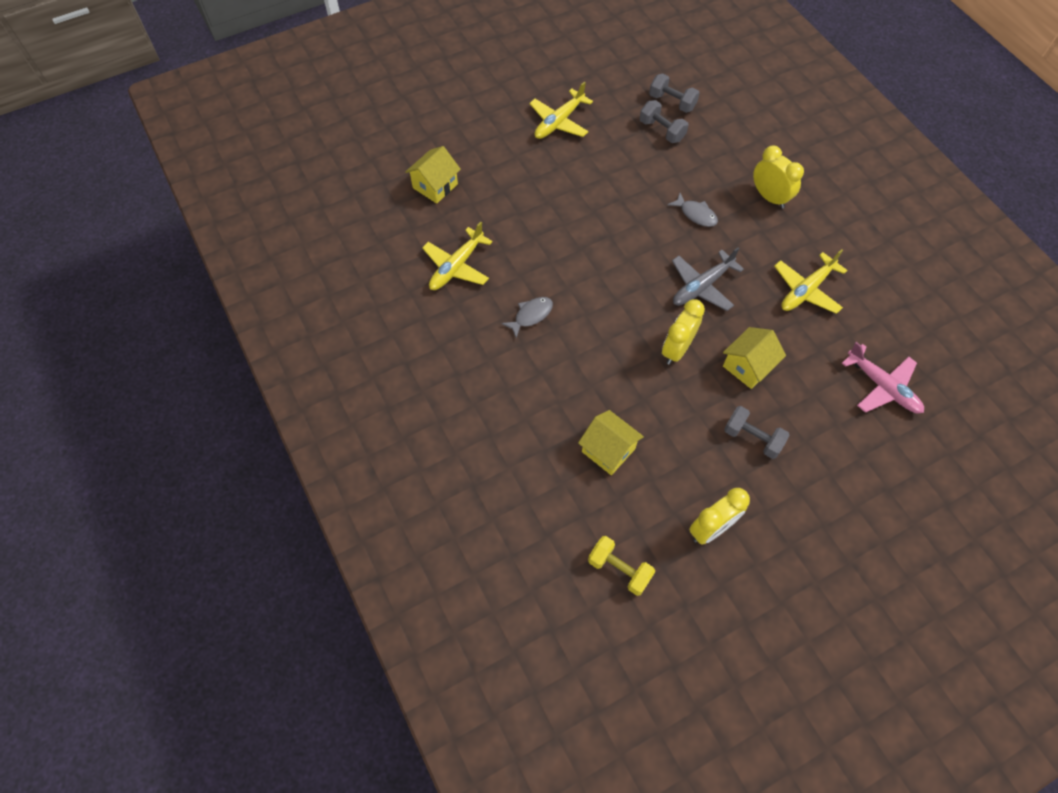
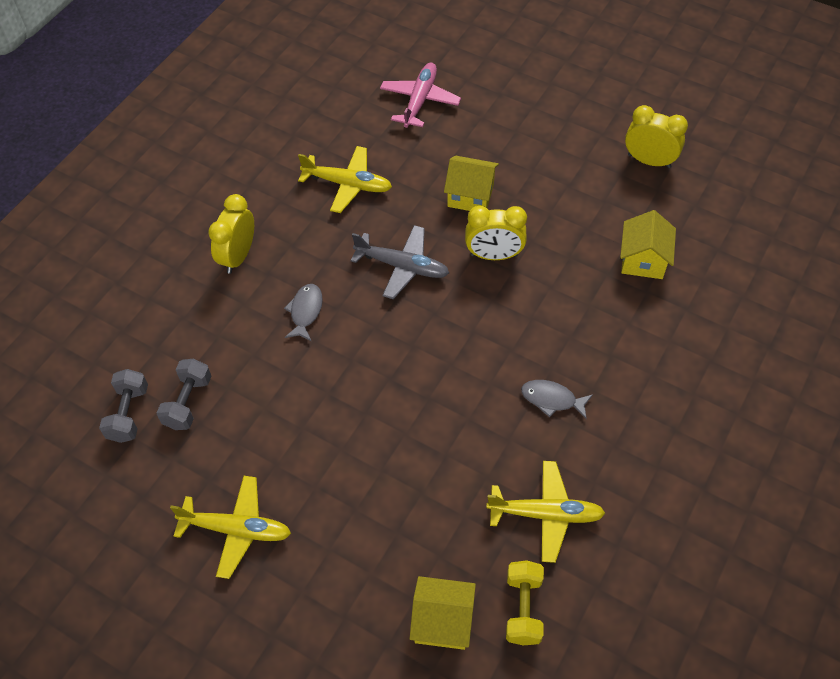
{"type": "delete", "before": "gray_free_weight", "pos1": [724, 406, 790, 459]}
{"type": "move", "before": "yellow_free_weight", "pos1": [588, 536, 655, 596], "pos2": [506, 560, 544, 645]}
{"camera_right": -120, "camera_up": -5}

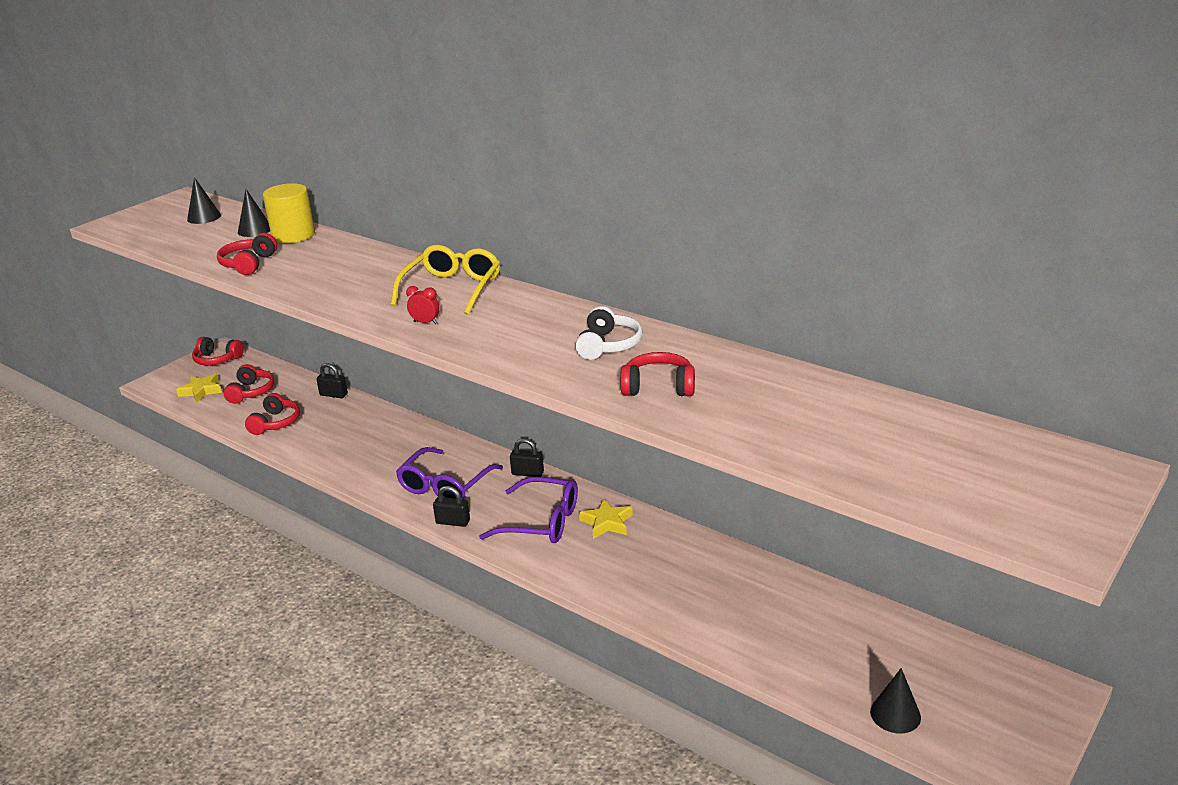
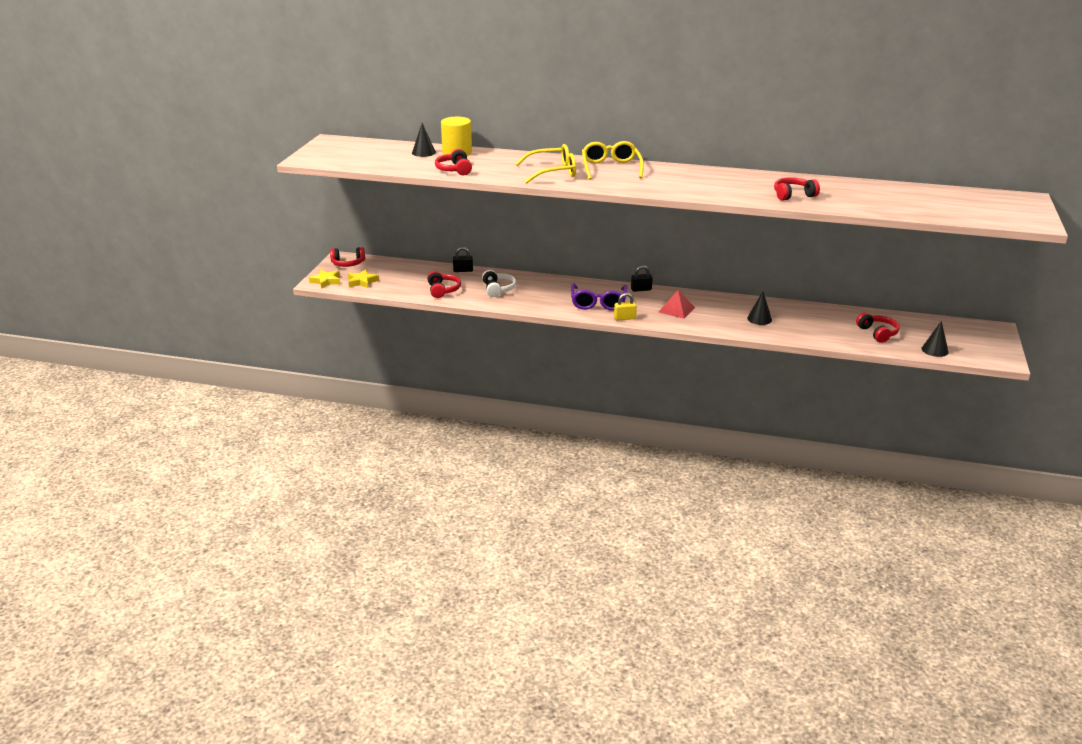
{"type": "delete", "before": "red_clock", "pos1": [406, 286, 440, 324]}
{"type": "insert", "after": "yellow_eyeglasses", "pos2": [515, 144, 576, 183]}
{"type": "move", "before": "ebony_solid_cone", "pos1": [187, 177, 221, 224], "pos2": [747, 291, 772, 325]}
{"type": "move", "before": "red_headset", "pos1": [223, 364, 274, 404], "pos2": [856, 313, 899, 343]}
{"type": "move", "before": "snow-white_headset", "pos1": [575, 306, 642, 360], "pos2": [482, 270, 516, 297]}
{"type": "move", "before": "yellow_five-pointed_star", "pos1": [579, 498, 633, 539], "pos2": [309, 270, 340, 289]}
{"type": "replace", "before": "royal_purple_eyeglasses", "after": "red_pyramid_shape", "pos1": [479, 477, 578, 543], "pos2": [659, 290, 695, 319]}
{"type": "recolor", "before": "ebony_small_lock", "after": "yellow_small_lock", "pos1": [433, 486, 470, 527], "pos2": [614, 293, 637, 321]}
{"camera_right": -25, "camera_up": 0}

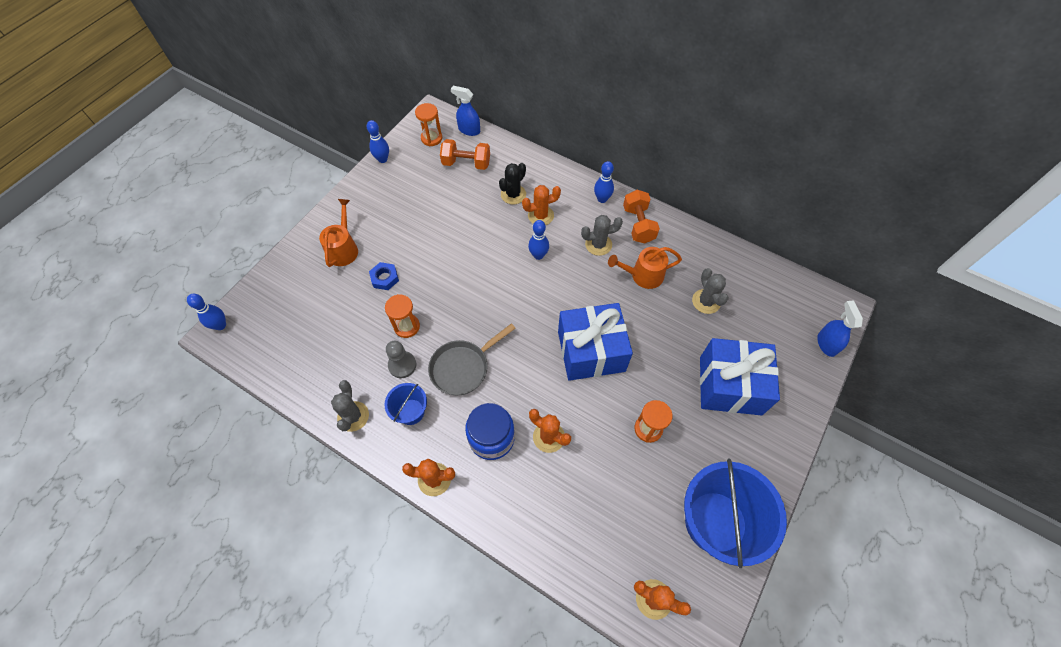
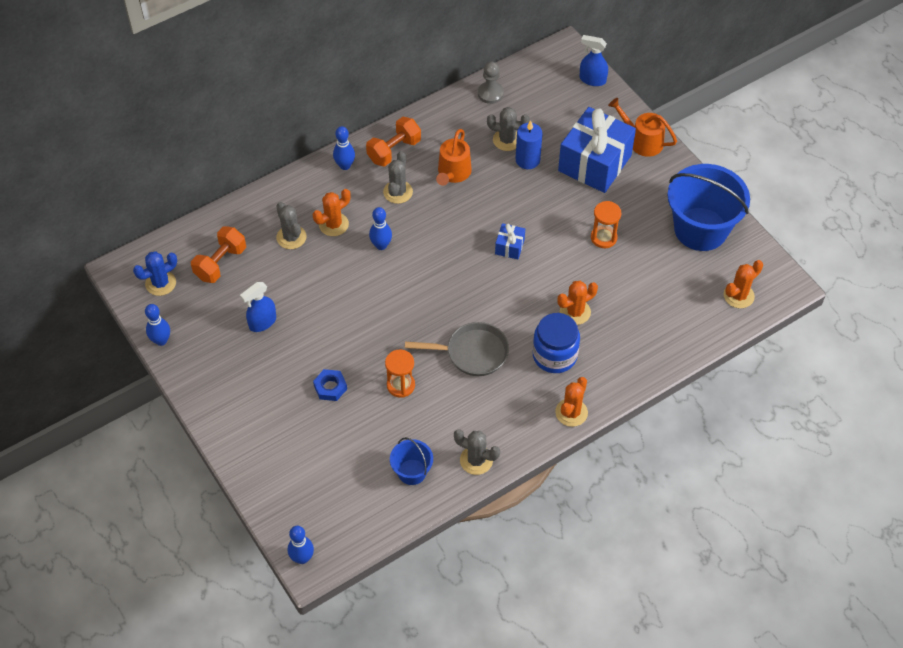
{"type": "insert", "after": "royal_blue_candle", "pos2": [516, 120, 543, 169]}
{"type": "move", "before": "orange-coloured_watering_pot", "pos1": [319, 199, 358, 267], "pos2": [608, 98, 677, 157]}
{"type": "move", "before": "royal_blue_sand_bucket", "pos1": [384, 383, 427, 425], "pos2": [390, 437, 433, 485]}
{"type": "move", "before": "gray_chess_pawn", "pos1": [386, 341, 416, 378], "pos2": [478, 62, 504, 104]}
{"type": "move", "before": "royal_blue_spray_cleaner", "pos1": [451, 86, 480, 136], "pos2": [240, 282, 276, 332]}
{"type": "replace", "before": "orange-coloured_sand_timer", "after": "royal_blue_prickly_plant", "pos1": [415, 103, 442, 146], "pos2": [133, 251, 177, 296]}
{"type": "recolor", "before": "ebony_prickly_plant", "after": "gray_prickly_plant", "pos1": [499, 163, 526, 204], "pos2": [276, 202, 307, 249]}
{"type": "rotate", "before": "gray_frying_pan", "pos1": [428, 323, 516, 395], "pos2": [405, 322, 509, 376], "turn": -75}
{"type": "rotate", "before": "orange-coloured_prickly_plant", "pos1": [522, 185, 561, 225], "pos2": [313, 189, 350, 236], "turn": 45}
{"type": "rotate", "before": "orange-coloured_free_weight", "pos1": [623, 190, 660, 244], "pos2": [366, 117, 421, 167], "turn": -60}
{"type": "resize", "before": "royal_blue_gift", "pos1": [558, 303, 633, 381], "pos2": [495, 223, 525, 259], "scale": 0.44}
{"camera_right": -65, "camera_up": -5}

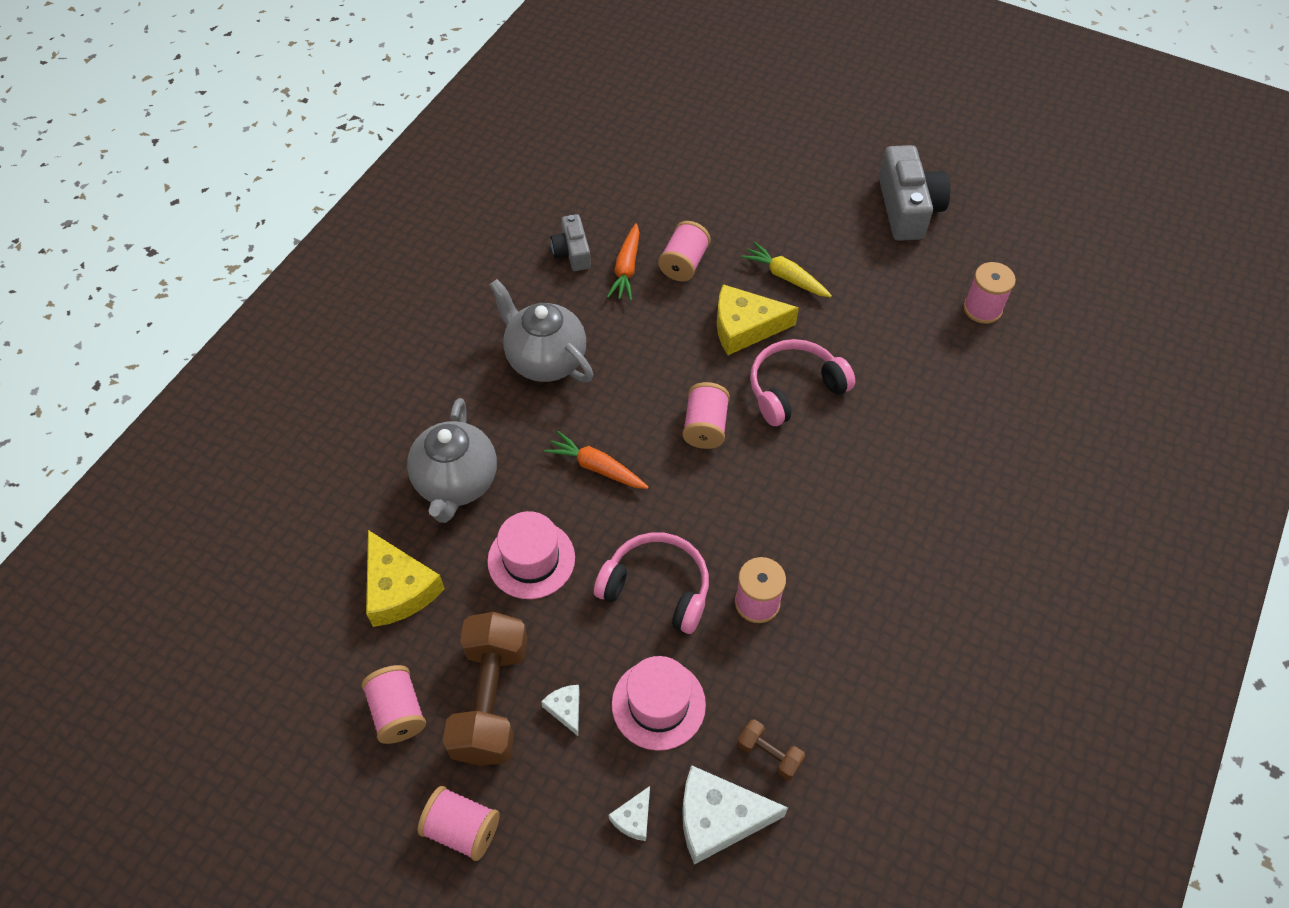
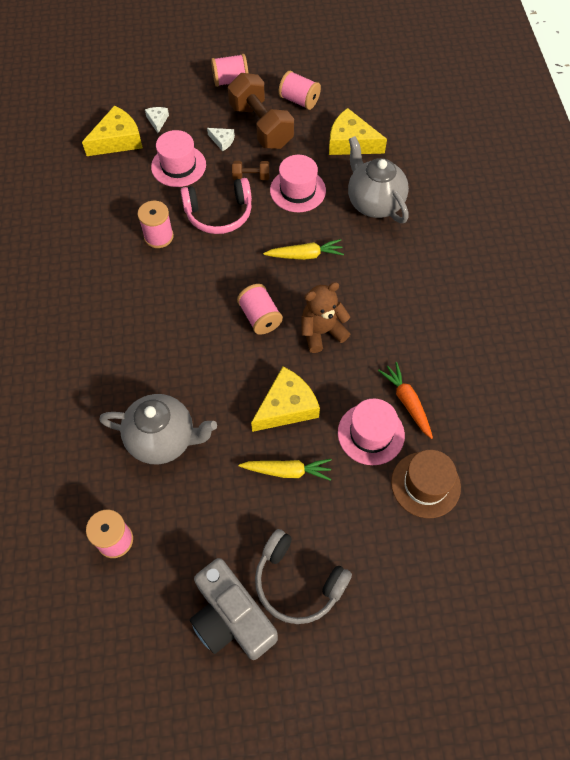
{"type": "delete", "before": "gray_camera", "pos1": [551, 214, 591, 271]}
{"type": "delete", "before": "rose-pink_headset", "pos1": [750, 339, 855, 426]}
{"type": "insert", "after": "gray_headset", "pos2": [255, 529, 352, 624]}
{"type": "insert", "after": "dark_brown_teddy", "pos2": [302, 282, 351, 353]}
{"type": "insert", "after": "dark_brown_hat", "pos2": [391, 450, 461, 518]}
{"type": "move", "before": "gray_china_teapot", "pos1": [489, 279, 593, 382], "pos2": [99, 394, 217, 464]}
{"type": "move", "before": "dark_brown_free_weight", "pos1": [737, 719, 805, 780], "pos2": [232, 161, 269, 180]}
{"type": "replace", "before": "rose-pink_bobbin", "after": "rose-pink_hat", "pos1": [658, 221, 711, 282], "pos2": [338, 399, 405, 465]}
{"type": "recolor", "before": "orange-coloured_root_vegetable", "after": "yellow_root_vegetable", "pos1": [544, 431, 649, 489], "pos2": [263, 239, 344, 260]}
{"type": "recolor", "before": "snow-white_cheese_wedge", "after": "yellow_cheese_wedge", "pos1": [682, 765, 788, 865], "pos2": [82, 105, 143, 156]}
{"camera_right": 145, "camera_up": 5}

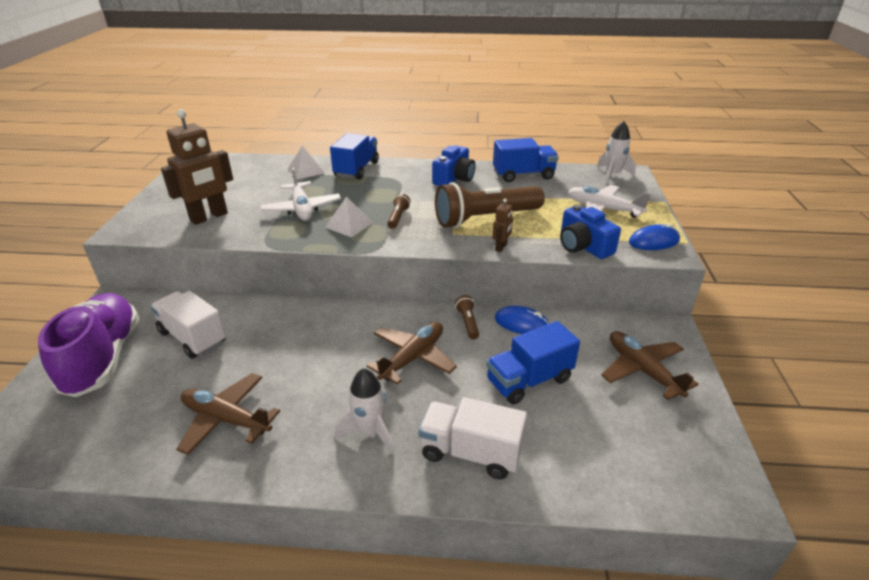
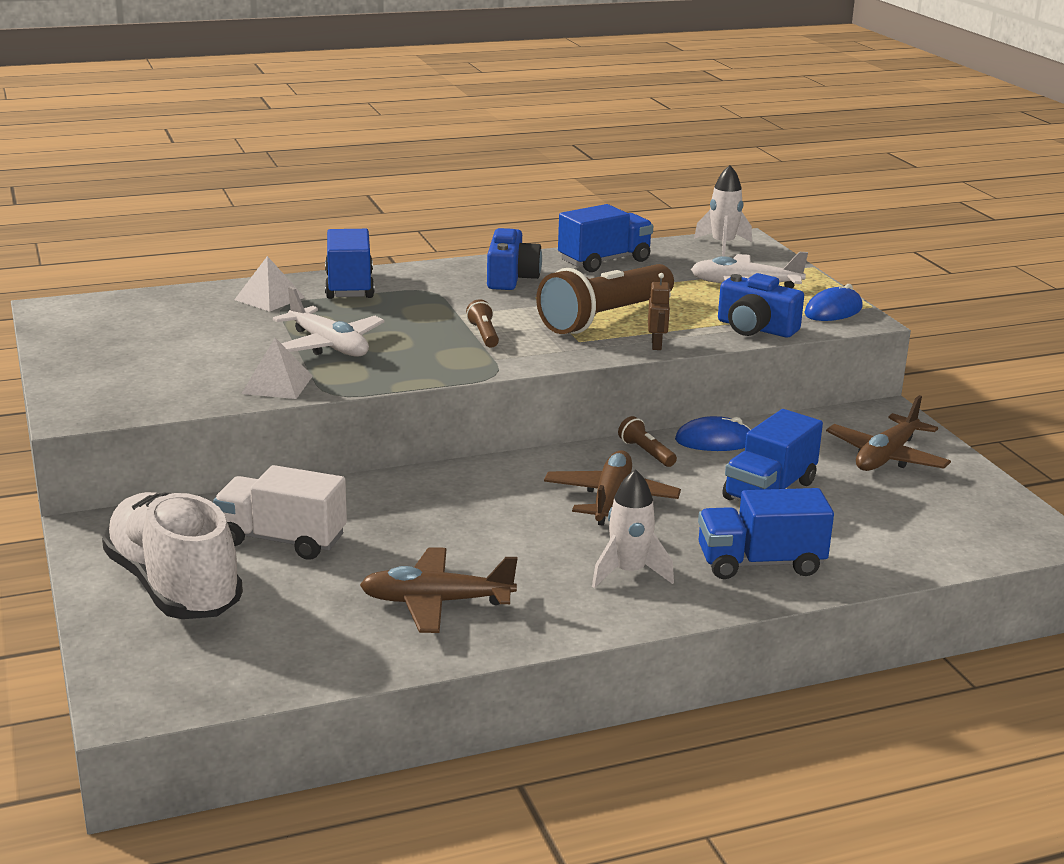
{"type": "delete", "before": "dark_brown_robot_figure", "pos1": [161, 109, 233, 225]}
{"type": "move", "before": "snow-white_pyramid_shape", "pos1": [325, 196, 374, 237], "pos2": [241, 338, 313, 399]}
{"type": "recolor", "before": "royal_purple_lace-up_shoe", "after": "snow-white_lace-up_shoe", "pos1": [38, 293, 139, 397], "pos2": [102, 492, 243, 619]}
{"type": "recolor", "before": "snow-white_truck", "after": "royal_blue_truck", "pos1": [418, 397, 527, 479], "pos2": [698, 488, 834, 579]}
{"type": "rotate", "before": "dark_brown_aeroplane", "pos1": [601, 331, 698, 400], "pos2": [826, 395, 951, 471], "turn": -90}
{"camera_right": -25, "camera_up": -10}

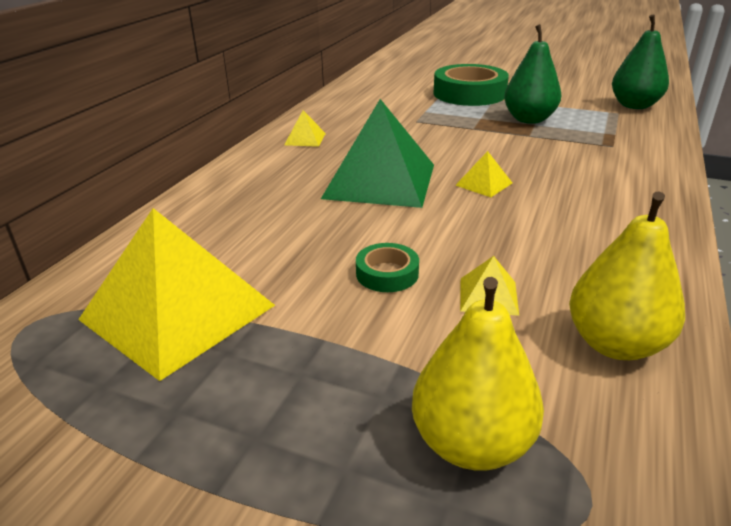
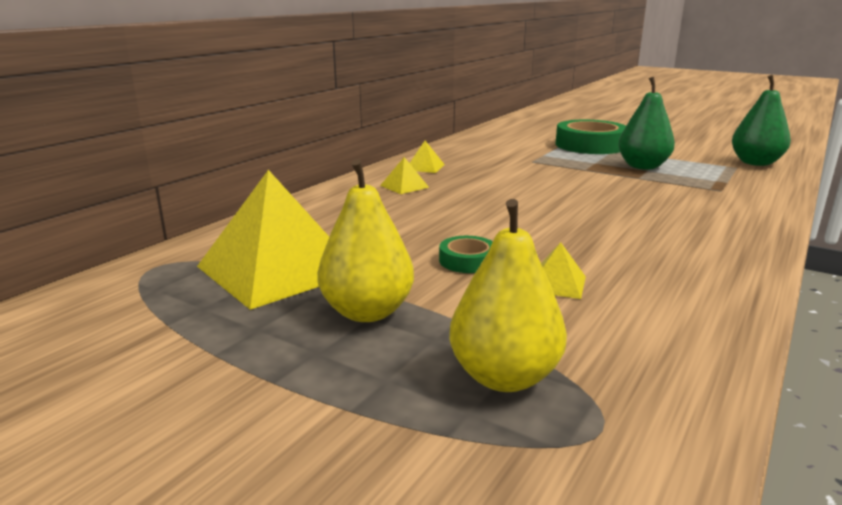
{"type": "delete", "before": "leaf-green_pyramid_shape", "pos1": [321, 99, 434, 208]}
{"type": "move", "before": "yellow_pyramid_shape", "pos1": [455, 151, 512, 197], "pos2": [380, 157, 429, 194]}
{"type": "move", "before": "yellow_pear", "pos1": [569, 192, 685, 360], "pos2": [317, 159, 414, 322]}
{"camera_right": 10, "camera_up": -10}

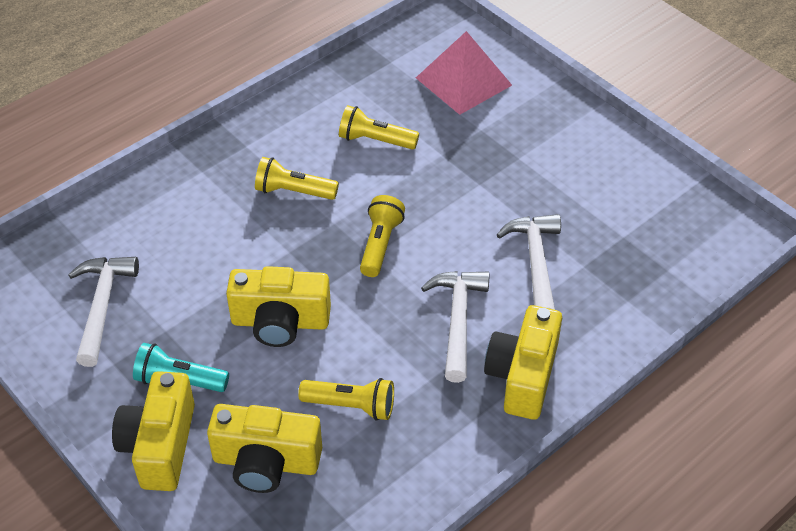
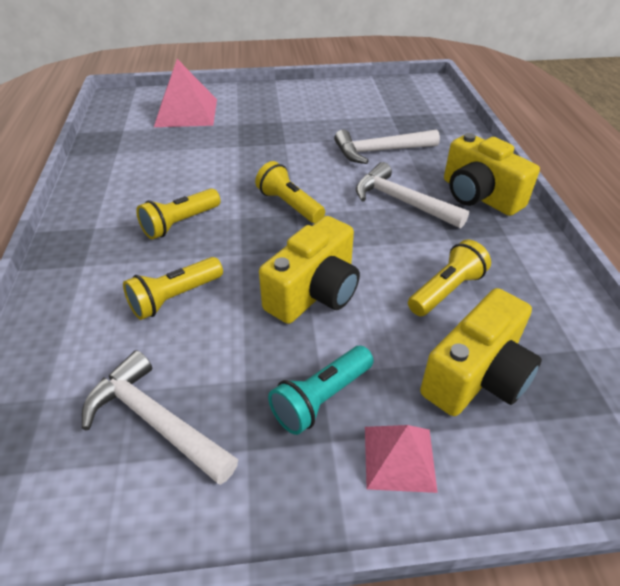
{"type": "move", "before": "yellow_pocket_torch", "pos1": [339, 105, 419, 150], "pos2": [123, 257, 223, 320]}
{"type": "replace", "before": "yellow_camera", "after": "rose-pink_pyramid_shape", "pos1": [112, 371, 195, 491], "pos2": [365, 425, 438, 493]}
{"type": "rotate", "before": "snow-white_hammer", "pos1": [497, 214, 561, 310], "pos2": [334, 130, 440, 164], "turn": -45}
{"camera_right": -55, "camera_up": -5}

